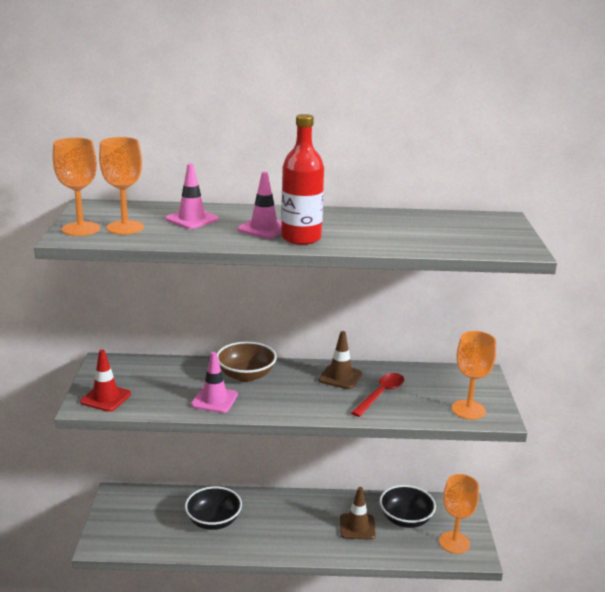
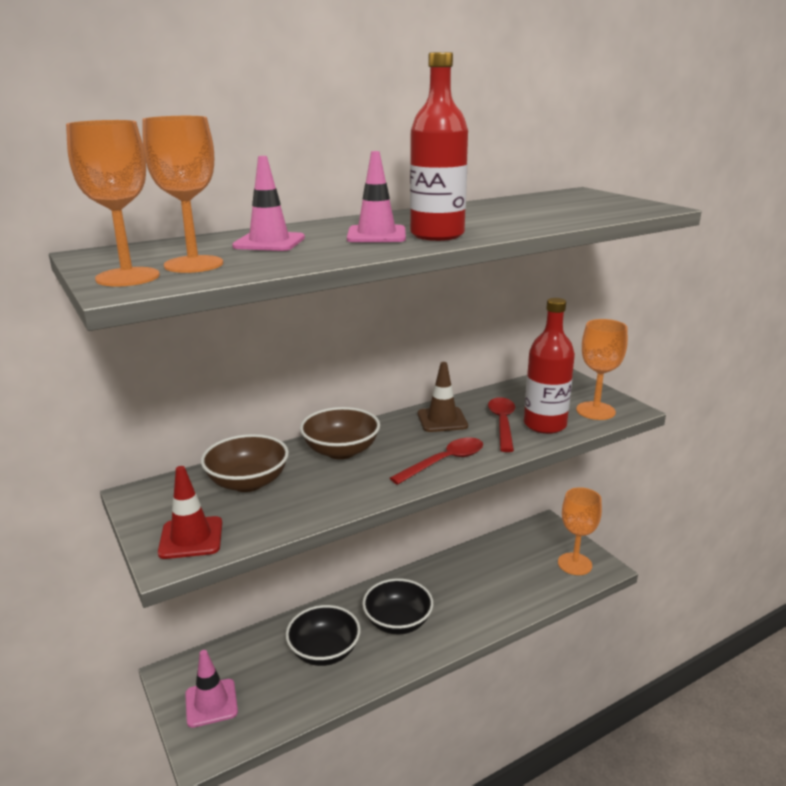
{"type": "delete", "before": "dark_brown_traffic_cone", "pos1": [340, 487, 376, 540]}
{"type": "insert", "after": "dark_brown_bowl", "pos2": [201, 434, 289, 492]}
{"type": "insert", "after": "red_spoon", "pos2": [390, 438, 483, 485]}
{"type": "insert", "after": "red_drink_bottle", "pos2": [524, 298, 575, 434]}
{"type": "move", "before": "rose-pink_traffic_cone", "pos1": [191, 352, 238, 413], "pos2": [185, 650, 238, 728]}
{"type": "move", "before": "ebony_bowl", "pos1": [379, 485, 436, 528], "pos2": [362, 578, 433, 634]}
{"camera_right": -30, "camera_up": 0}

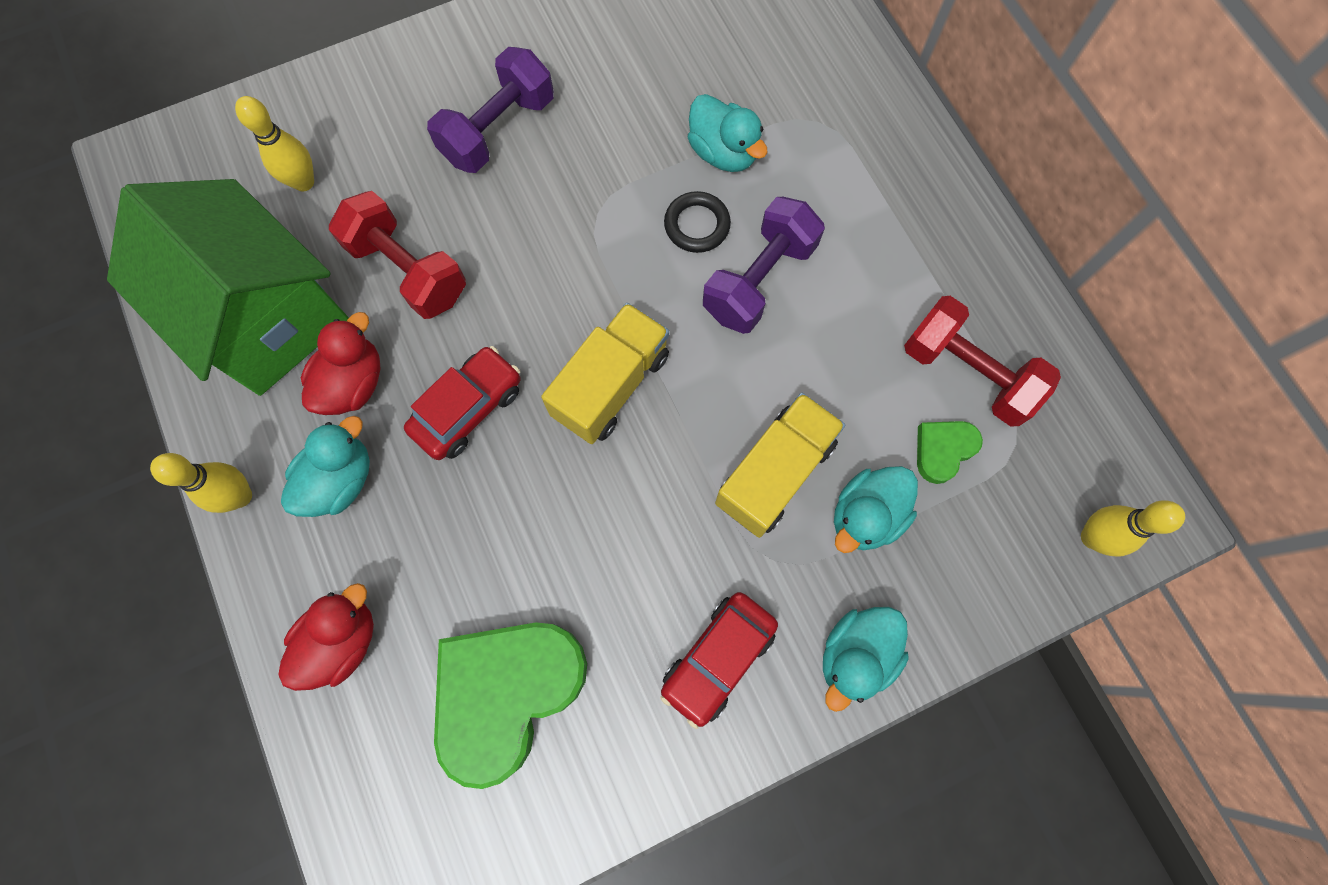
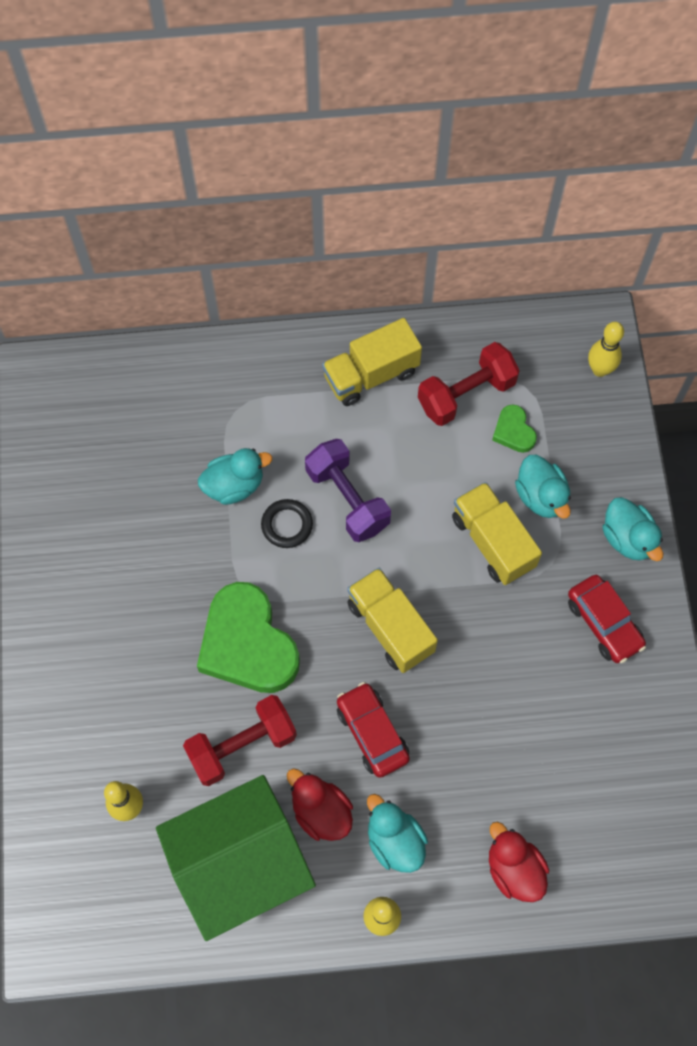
{"type": "delete", "before": "royal_purple_free_weight", "pos1": [427, 47, 554, 173]}
{"type": "insert", "after": "yellow_truck", "pos2": [322, 318, 422, 406]}
{"type": "move", "before": "leaf-green_love_heart", "pos1": [434, 622, 587, 789], "pos2": [197, 582, 300, 693]}
{"camera_right": -70, "camera_up": -5}

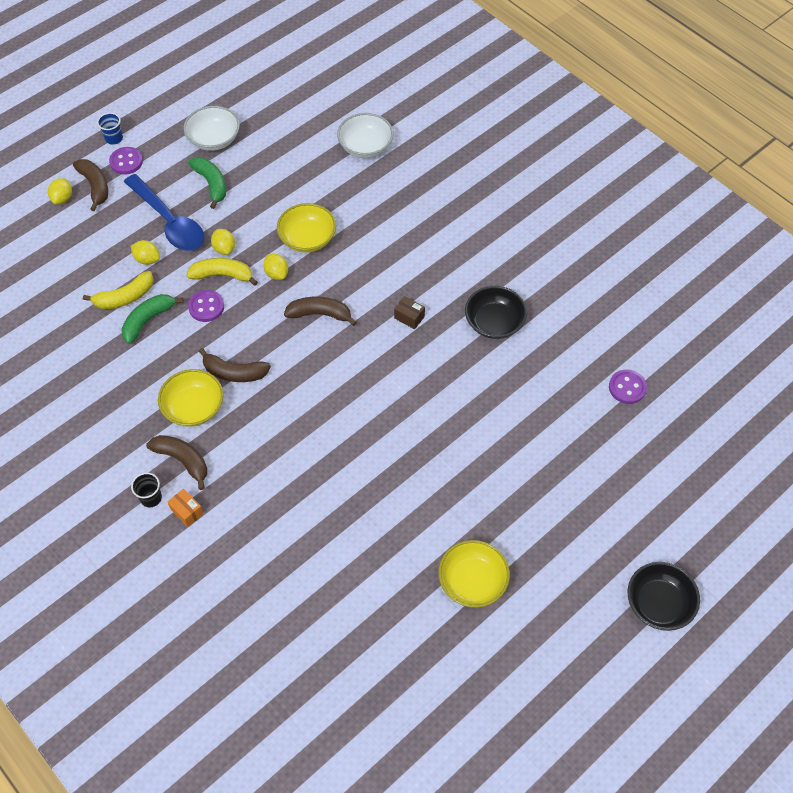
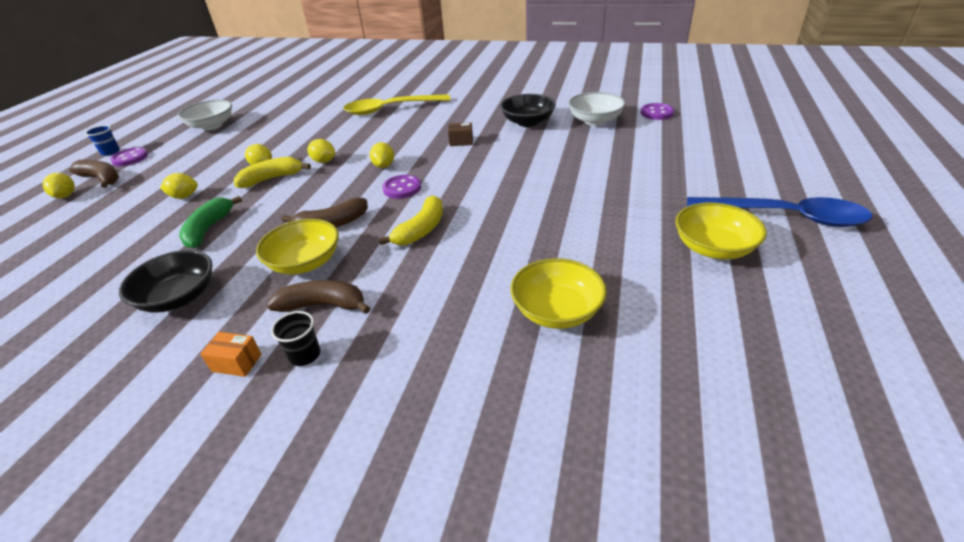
{"type": "delete", "before": "leaf-green_toy_banana", "pos1": [188, 157, 226, 209]}
{"type": "insert", "after": "yellow_spoon", "pos2": [343, 94, 451, 115]}
{"type": "move", "before": "yellow_toy_banana", "pos1": [83, 271, 154, 309], "pos2": [379, 195, 443, 245]}
{"type": "move", "before": "royal_blue_spoon", "pos1": [124, 174, 204, 251], "pos2": [687, 197, 872, 227]}
{"type": "move", "before": "orange-coloured_box", "pos1": [168, 489, 204, 527], "pos2": [200, 332, 262, 377]}
{"type": "move", "before": "royal_purple_button", "pos1": [188, 290, 224, 322], "pos2": [382, 175, 421, 199]}
{"type": "move", "before": "yellow_bowl", "pos1": [277, 203, 336, 253], "pos2": [510, 258, 607, 329]}
{"type": "move", "before": "snow-white_bowl", "pos1": [337, 113, 393, 158], "pos2": [568, 92, 626, 125]}
{"type": "move", "before": "ebony_bowl", "pos1": [628, 562, 700, 631], "pos2": [119, 250, 213, 313]}
{"type": "replace", "before": "dark_brown_toy_banana", "after": "yellow_toy_lemon", "pos1": [284, 297, 357, 326], "pos2": [370, 142, 394, 168]}
{"camera_right": -30, "camera_up": -20}

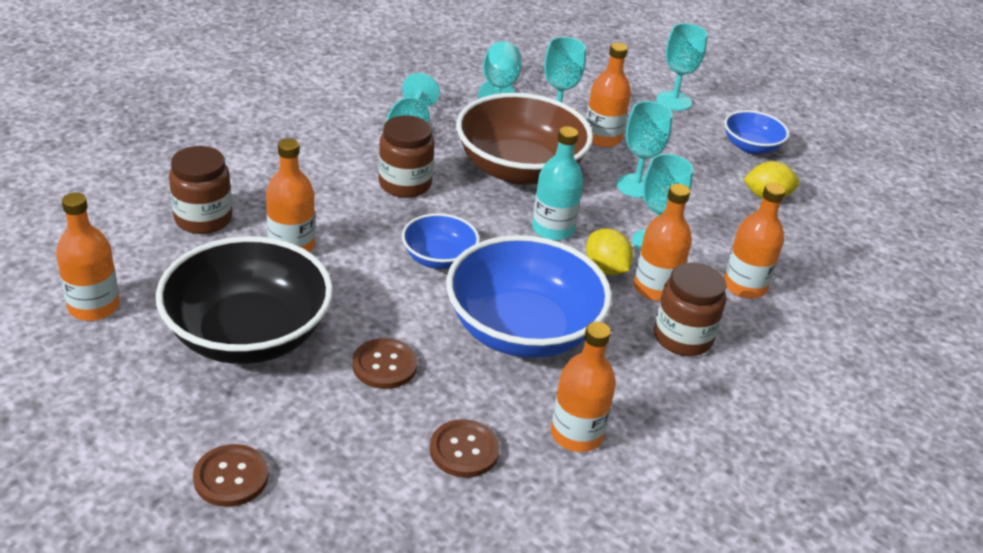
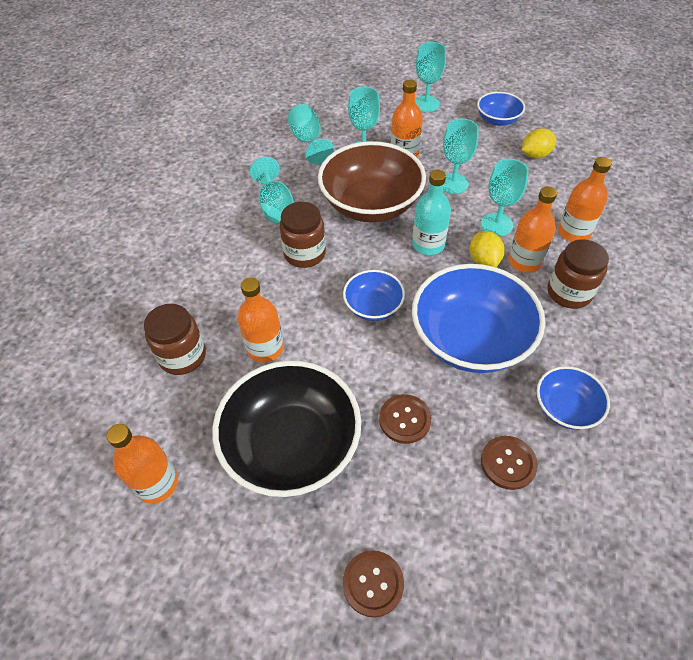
{"type": "replace", "before": "orange-coloured_drink_bottle", "after": "royal_blue_bowl", "pos1": [551, 322, 616, 452], "pos2": [537, 366, 610, 430]}
{"type": "rotate", "before": "yellow_toy_lemon", "pos1": [586, 228, 633, 275], "pos2": [470, 231, 505, 267], "turn": 45}
{"camera_right": -20, "camera_up": 15}

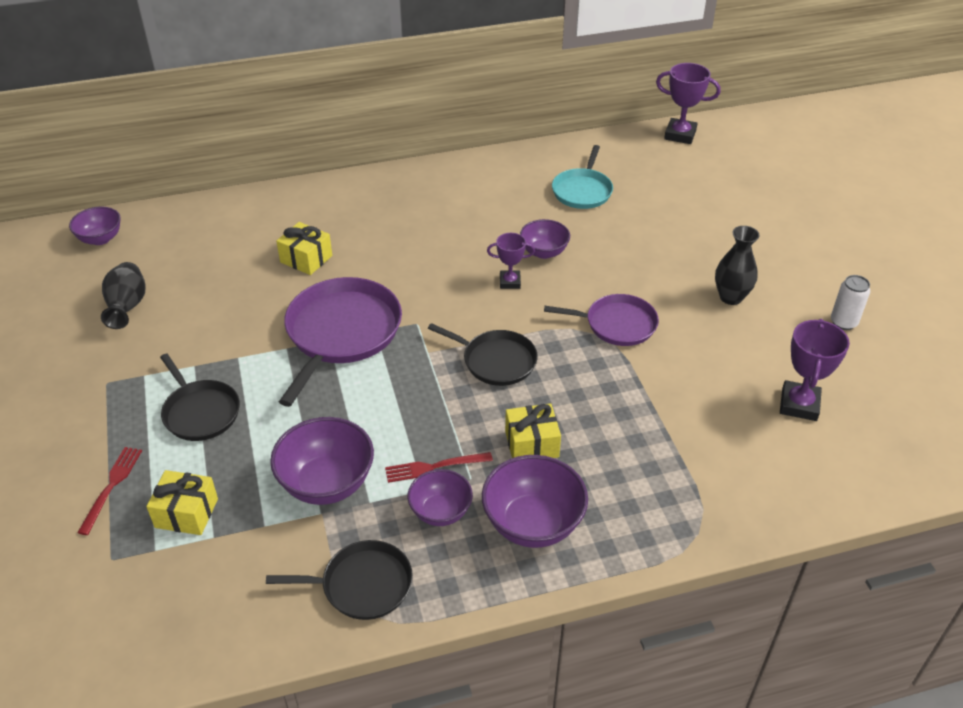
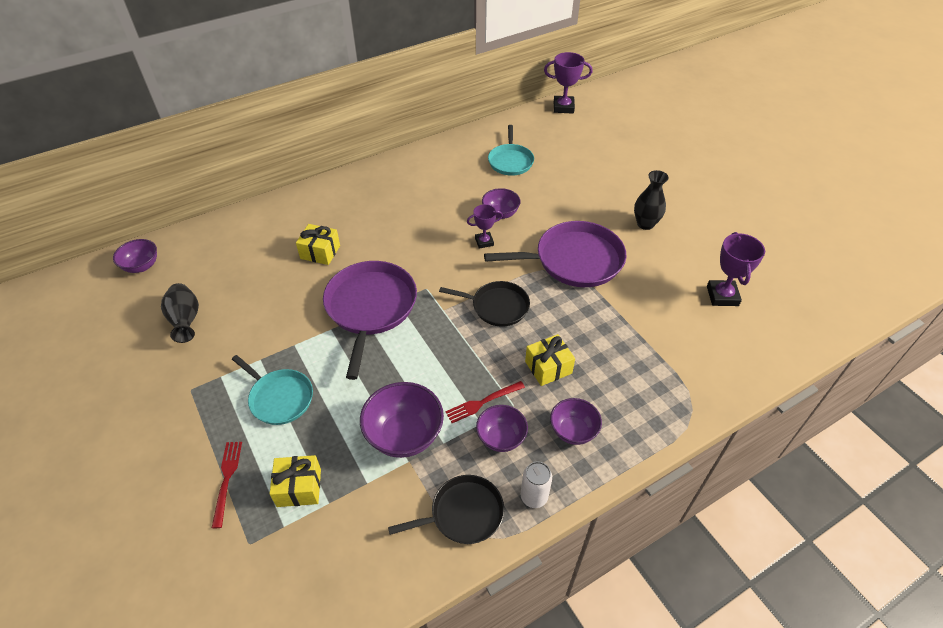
{"type": "move", "before": "snow-white_soda_can", "pos1": [831, 275, 870, 330], "pos2": [521, 461, 552, 508]}
{"type": "recolor", "before": "ebony_frying_pan", "after": "turquoise_frying_pan", "pos1": [160, 354, 240, 441], "pos2": [232, 355, 313, 425]}
{"type": "resize", "before": "royal_purple_bowl", "pos1": [482, 455, 588, 548], "pos2": [550, 398, 602, 445], "scale": 0.63}
{"type": "resize", "before": "royal_purple_frying_pan", "pos1": [544, 294, 659, 346], "pos2": [484, 221, 626, 287], "scale": 1.64}
{"camera_right": -15, "camera_up": 5}

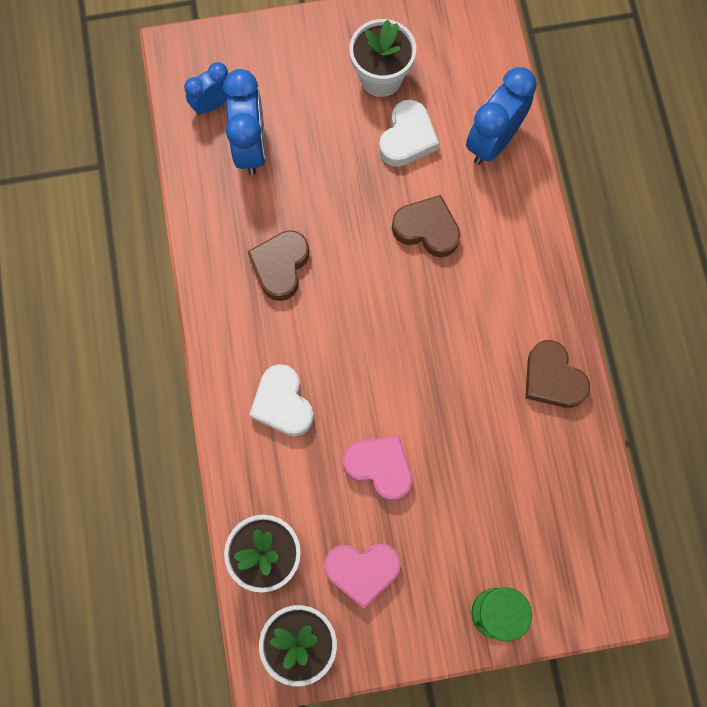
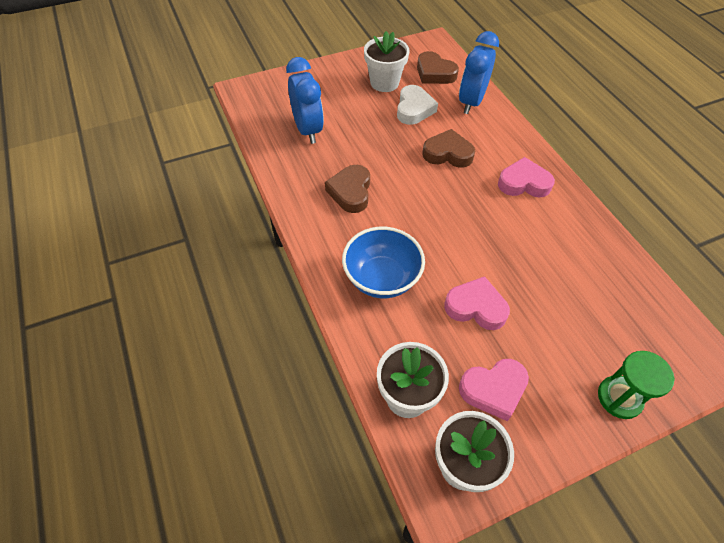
{"type": "delete", "before": "royal_blue_clock", "pos1": [184, 62, 228, 115]}
{"type": "insert", "after": "rose-pink_love_heart", "pos2": [498, 157, 555, 198]}
{"type": "move", "before": "dark_brown_love_heart", "pos1": [525, 340, 590, 408], "pos2": [417, 51, 459, 84]}
{"type": "replace", "before": "snow-white_love_heart", "after": "royal_blue_bowl", "pos1": [249, 364, 314, 436], "pos2": [342, 227, 425, 298]}
{"camera_right": -15, "camera_up": -20}

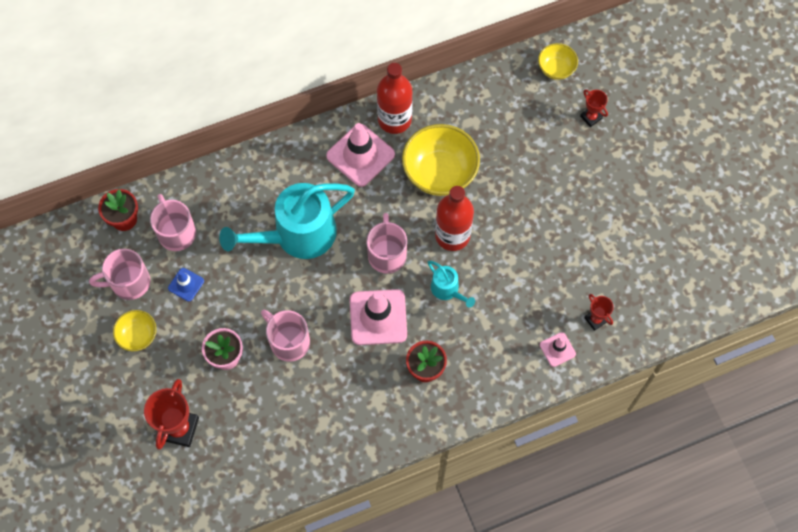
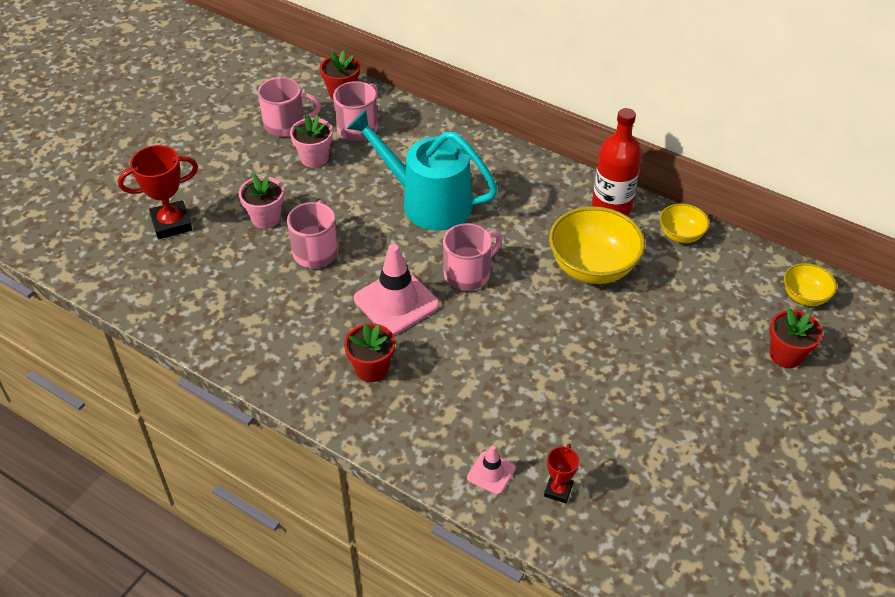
{"type": "delete", "before": "rose-pink_traffic_cone", "pos1": [326, 123, 395, 187]}
{"type": "delete", "before": "turquoise_watering_pot", "pos1": [428, 261, 475, 308]}
{"type": "delete", "before": "red_drink_bottle", "pos1": [435, 186, 474, 251]}
{"type": "move", "before": "yellow_bowl", "pos1": [113, 310, 156, 351], "pos2": [660, 203, 709, 243]}
{"type": "replace", "before": "royal_blue_traffic_cone", "after": "rose-pink_potted_plant", "pos1": [168, 268, 204, 302], "pos2": [290, 114, 333, 168]}
{"type": "replace", "before": "red_award_cup", "after": "red_potted_plant", "pos1": [580, 89, 608, 127], "pos2": [769, 308, 822, 368]}
{"type": "rotate", "before": "rose-pink_coffee_mug", "pos1": [89, 249, 150, 300], "pos2": [258, 77, 321, 137], "turn": 135}
{"camera_right": 55, "camera_up": -20}

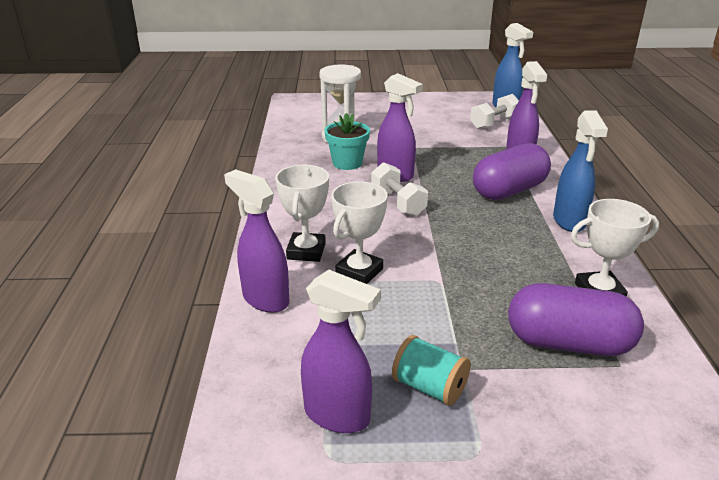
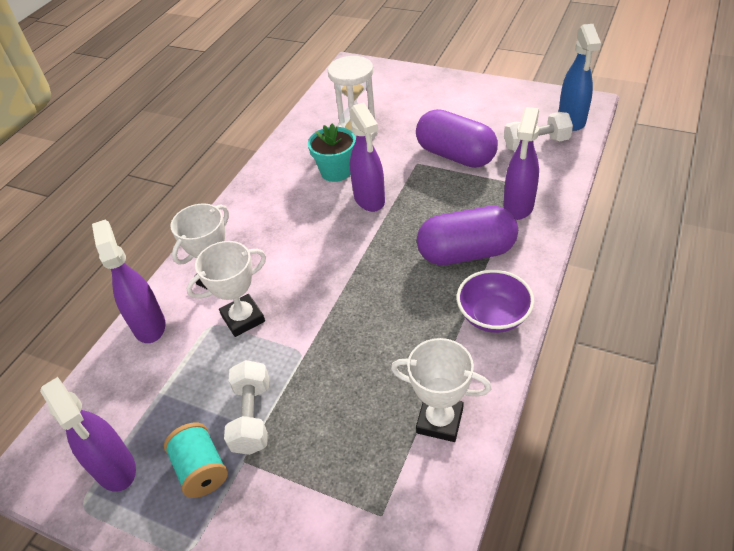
{"type": "move", "before": "snow-white_free_weight", "pos1": [371, 162, 428, 216], "pos2": [224, 360, 269, 455]}
{"type": "move", "before": "royal_purple_pill_shape", "pos1": [508, 283, 644, 356], "pos2": [416, 109, 498, 168]}
{"type": "replace", "before": "royal_blue_spray_cleaner", "after": "royal_purple_bowl", "pos1": [553, 110, 608, 232], "pos2": [457, 270, 534, 333]}
{"camera_right": 30, "camera_up": 15}

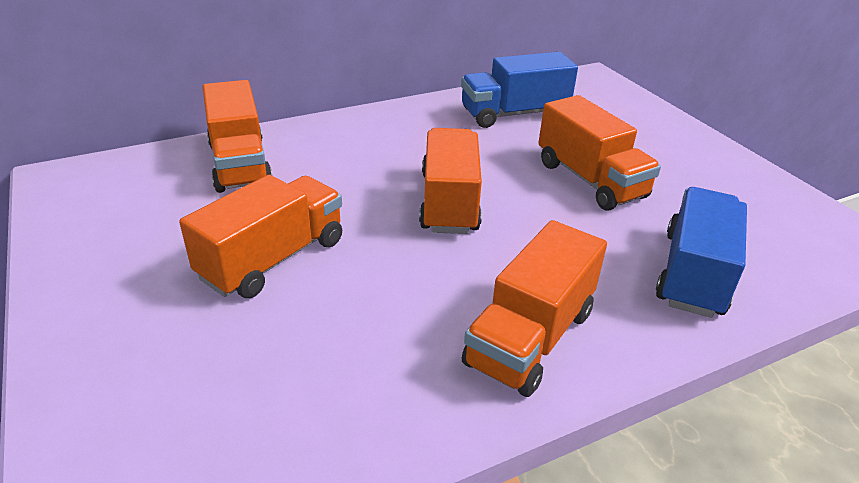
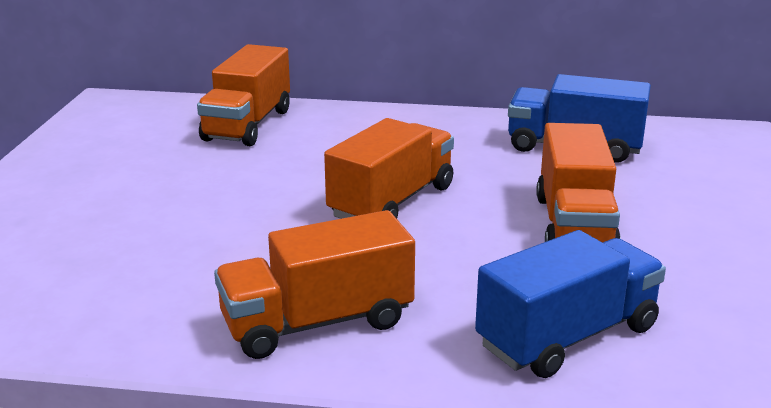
{"type": "delete", "before": "orange-coloured_truck", "pos1": [179, 175, 342, 298]}
{"camera_right": 35, "camera_up": -10}

